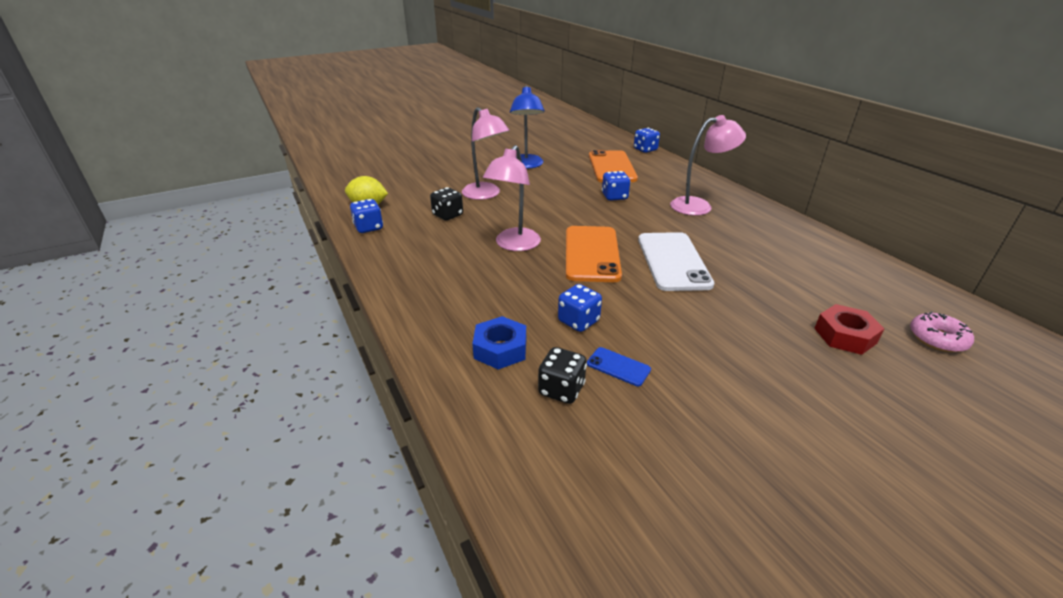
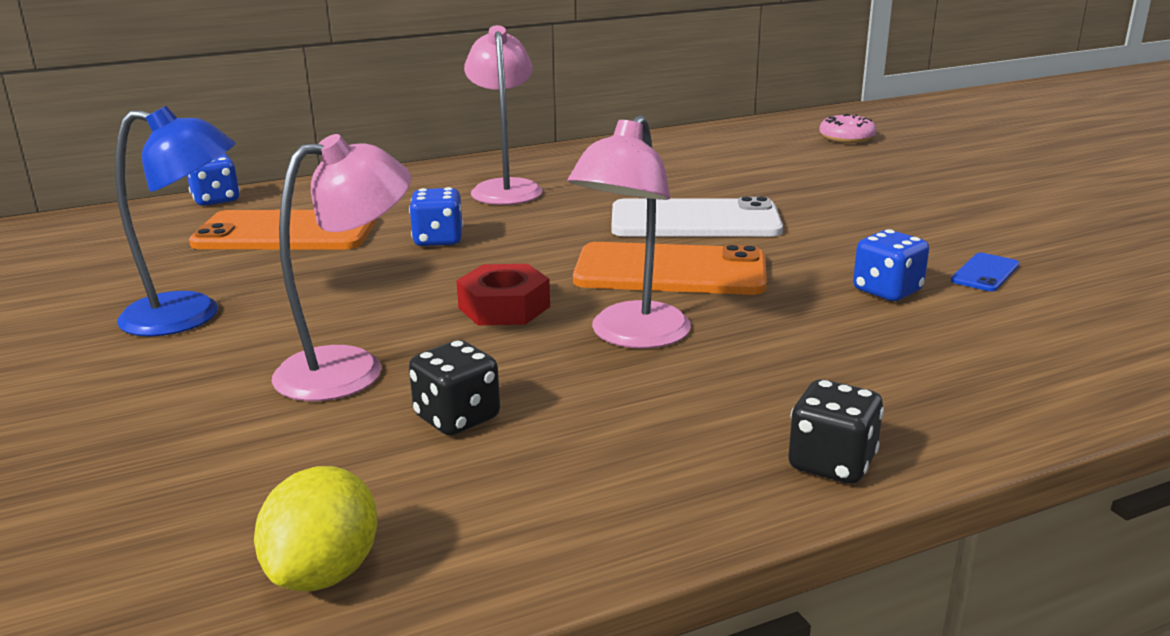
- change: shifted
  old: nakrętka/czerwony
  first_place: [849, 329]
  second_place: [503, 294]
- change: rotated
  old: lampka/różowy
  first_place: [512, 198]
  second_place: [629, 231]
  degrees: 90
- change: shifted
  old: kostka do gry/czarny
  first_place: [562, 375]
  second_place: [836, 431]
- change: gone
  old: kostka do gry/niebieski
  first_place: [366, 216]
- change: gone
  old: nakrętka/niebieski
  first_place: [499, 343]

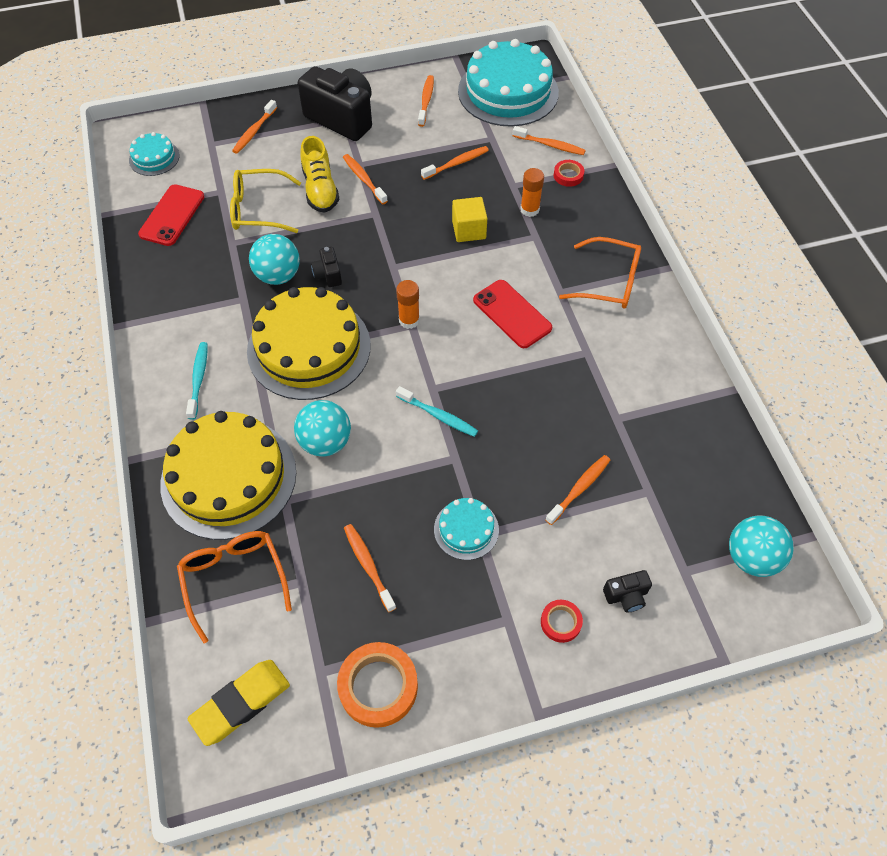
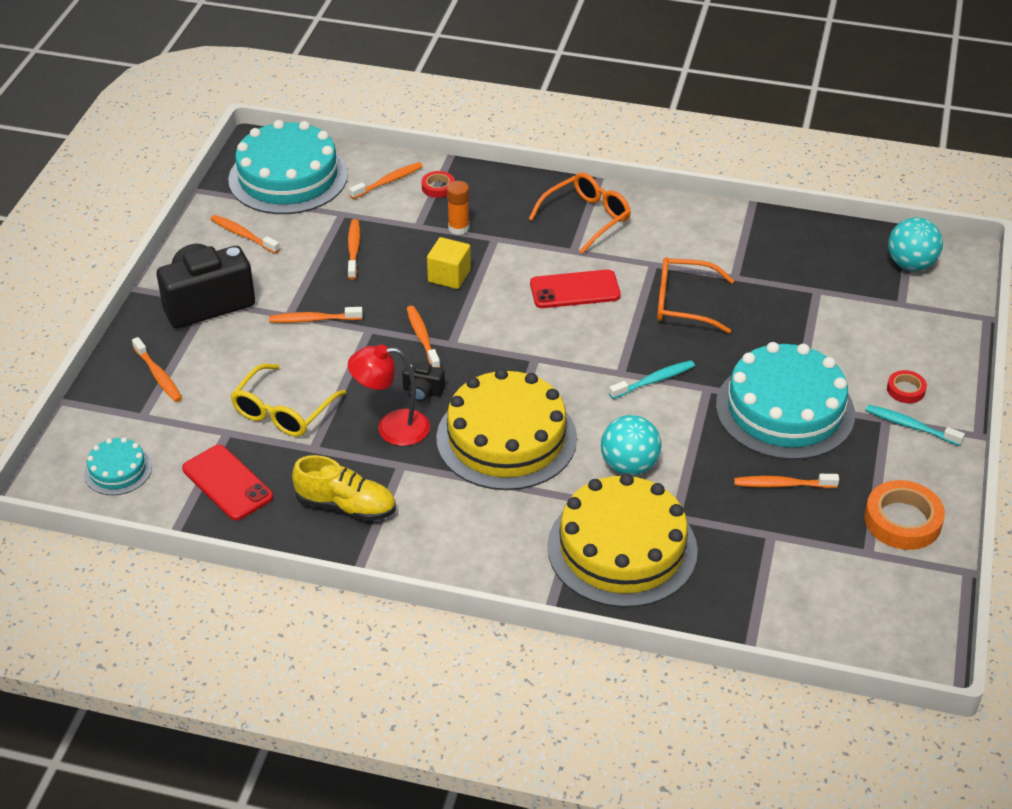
- change: shifted
  old: but/żółty
  first_place: [319, 174]
  second_place: [344, 488]
- change: swapped
  old: piłka/turkusowy
  new: lampka/czerwony
  first_place: [274, 259]
  second_place: [389, 395]
- change: shifted
  old: szczoteczka do zębów/pomarańczowy
  first_place: [577, 490]
  second_place: [423, 337]
- change: shifted
  old: okulary/pomarańczowy
  first_place: [234, 587]
  second_place: [695, 295]
- change: scaled
  old: tort/turkusowy
  first_place: [466, 529]
  second_place: [785, 401]
  factor: 2.13
- change: shifted
  old: szczoteczka do zębów/turkusowy
  first_place: [197, 381]
  second_place: [915, 425]
- change: gone
  old: gumka do mazania/żółty
  first_place: [239, 703]
- change: gone
  old: klej w sztyfcie/pomarańczowy
  first_place: [408, 304]
- change: gone
  old: aparat fotograficzny/czarny
  first_place: [627, 591]

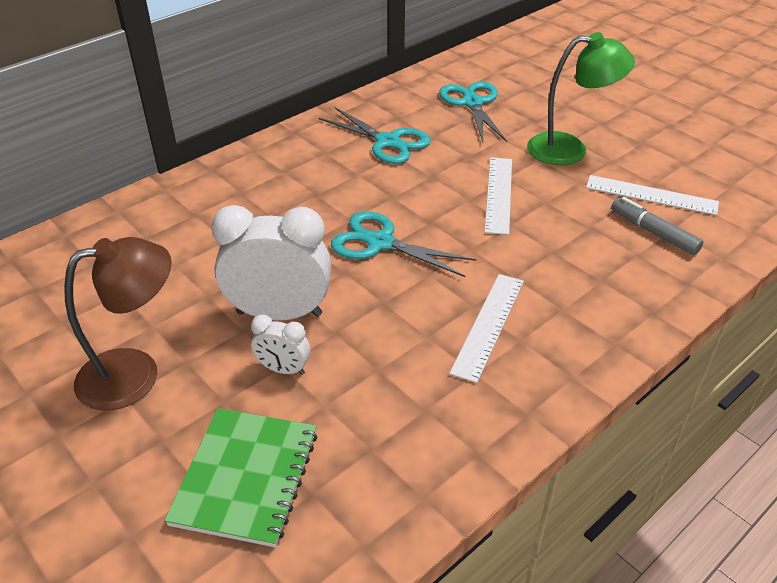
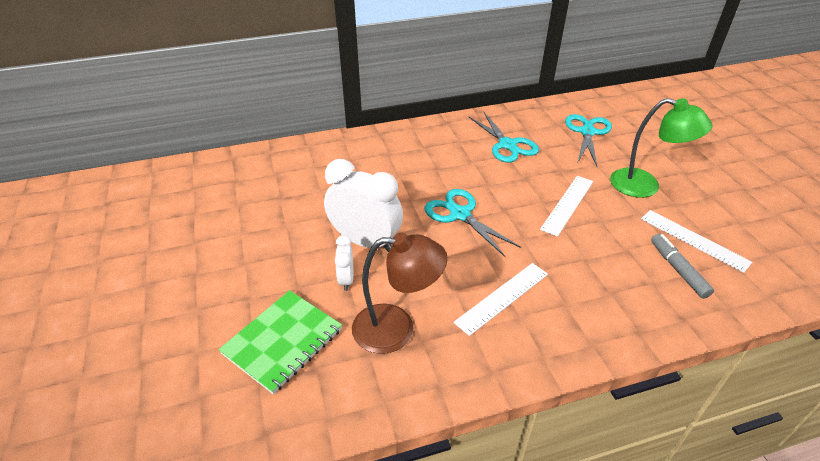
- change: rotated
  old: budzik/biały
  first_place: [280, 344]
  second_place: [344, 263]
  degrees: 45
- change: shifted
  old: lampka/brązowy
  first_place: [118, 323]
  second_place: [400, 293]

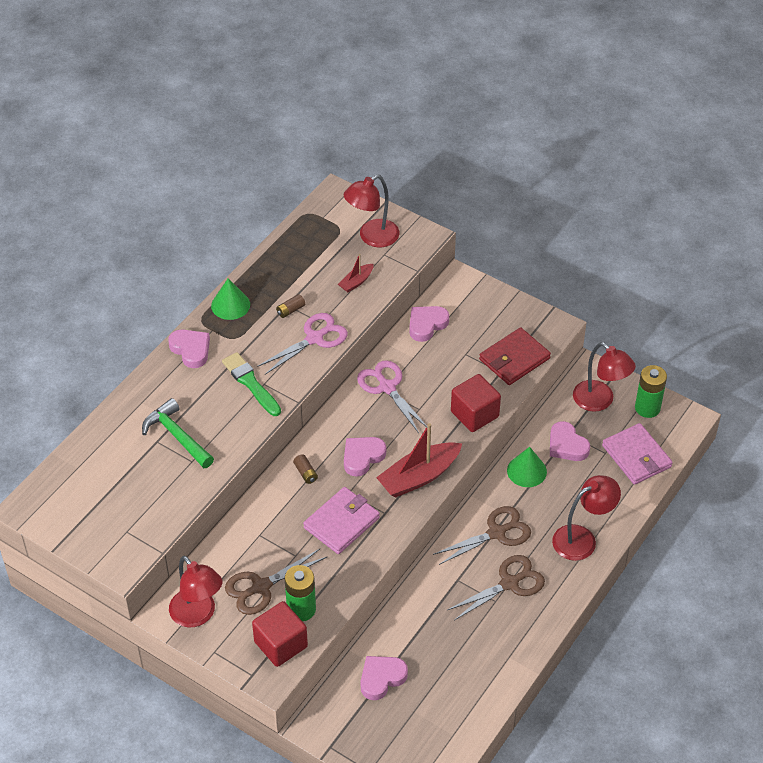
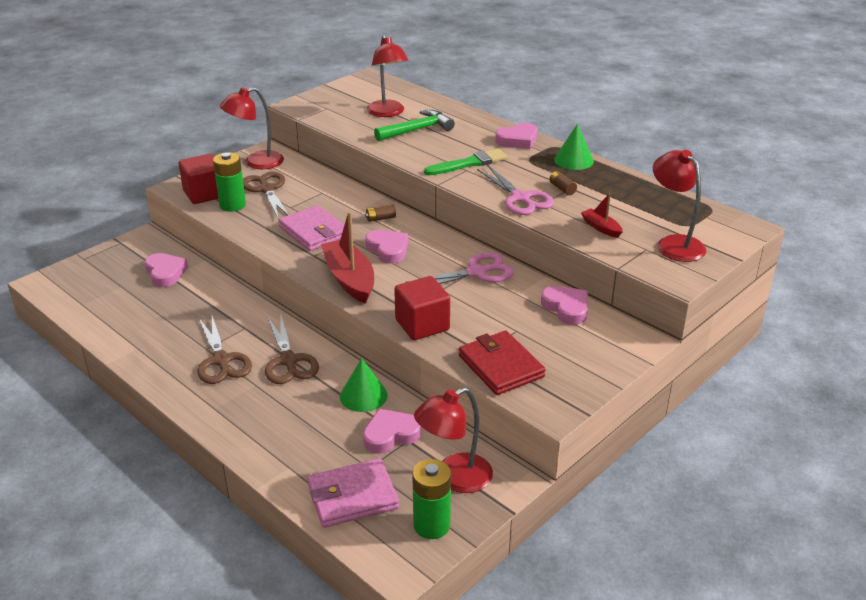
- change: shifted
  old: lampka/czerwony
  first_place: [586, 518]
  second_place: [388, 76]

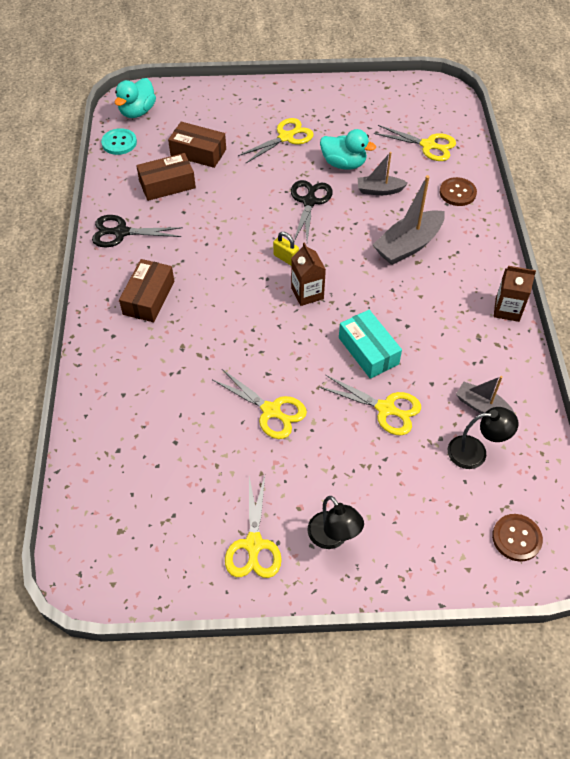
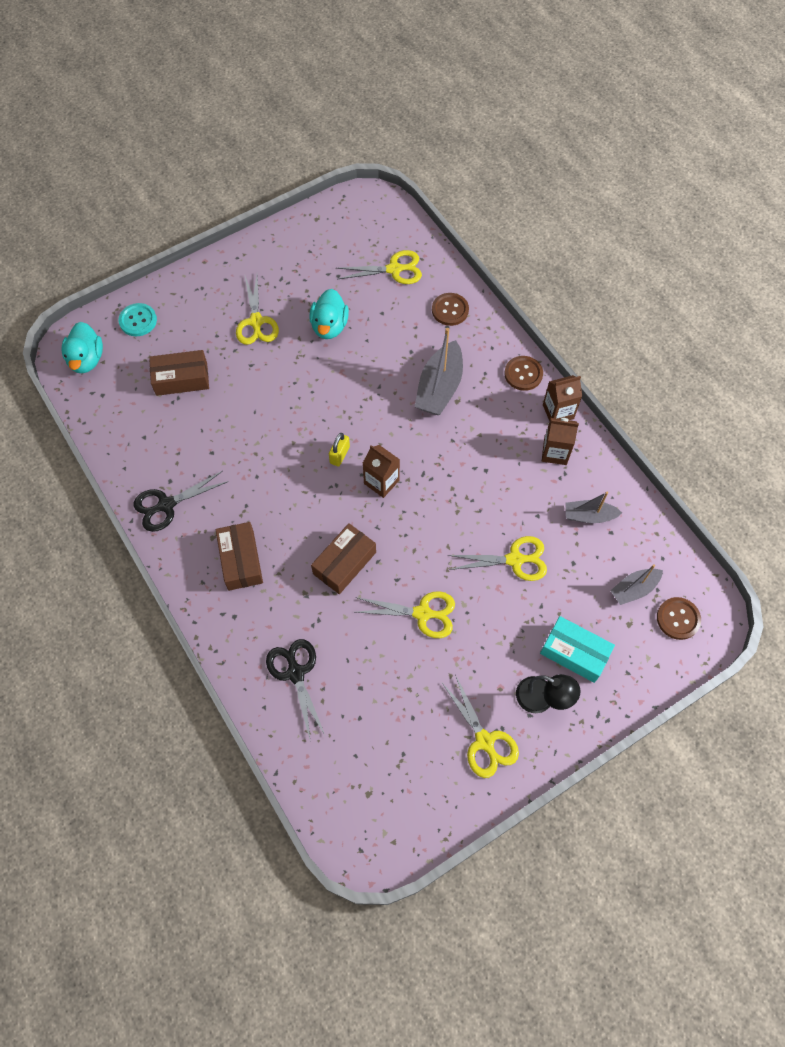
- change: shifted
  old: guzik/turkusowy
  first_place: [119, 141]
  second_place: [137, 319]
- change: rotated
  old: nożyczki/żółty
  first_place: [276, 140]
  second_place: [257, 310]
  degrees: 150
- change: shifted
  old: nożyczki/czarny
  first_place: [312, 211]
  second_place: [296, 689]
- change: rotated
  old: kaczka/turkusowy
  first_place: [348, 149]
  second_place: [329, 314]
  degrees: 105
- change: shifted
  old: pudełko/brązowy
  first_place: [166, 177]
  second_place: [343, 558]
- change: rotated
  old: kłódka/żółty
  first_place: [286, 248]
  second_place: [339, 450]
  degrees: -75
- change: new
  new: guzik/brązowy
  second_place: [523, 373]
- change: shifted
  old: pudełko/turkusowy
  first_place: [370, 344]
  second_place: [577, 649]
- change: new
  new: karton mleka/brązowy
  second_place: [560, 441]
- change: shifted
  old: łódka/szary
  first_place: [383, 173]
  second_place: [636, 584]
- change: gone
  old: lampka/czarny
  first_place: [483, 438]

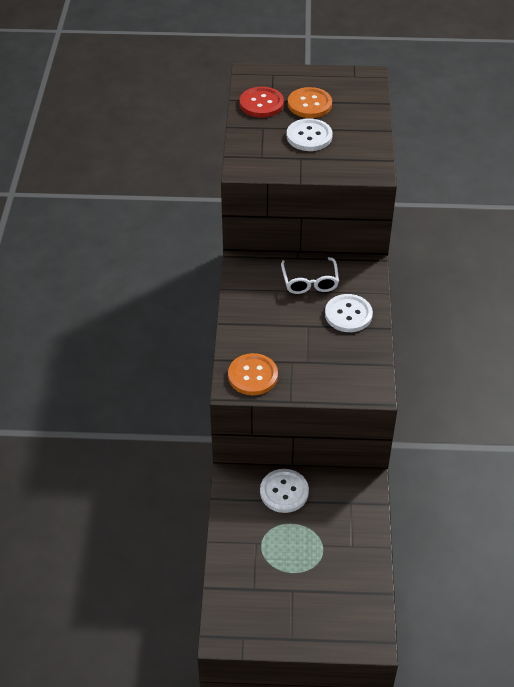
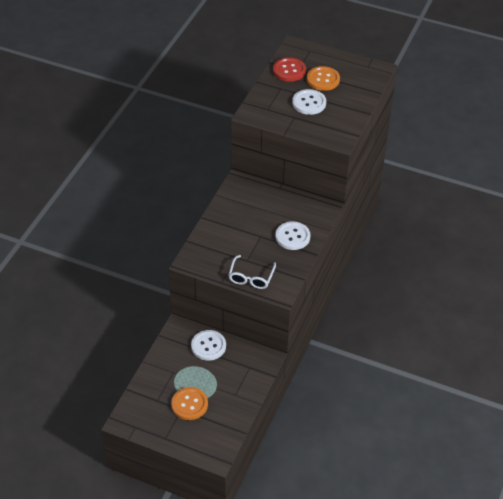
- change: shifted
  old: guzik/pomarańczowy
  first_place: [253, 374]
  second_place: [189, 403]
- change: shifted
  old: okulary/biały
  first_place: [310, 275]
  second_place: [252, 272]

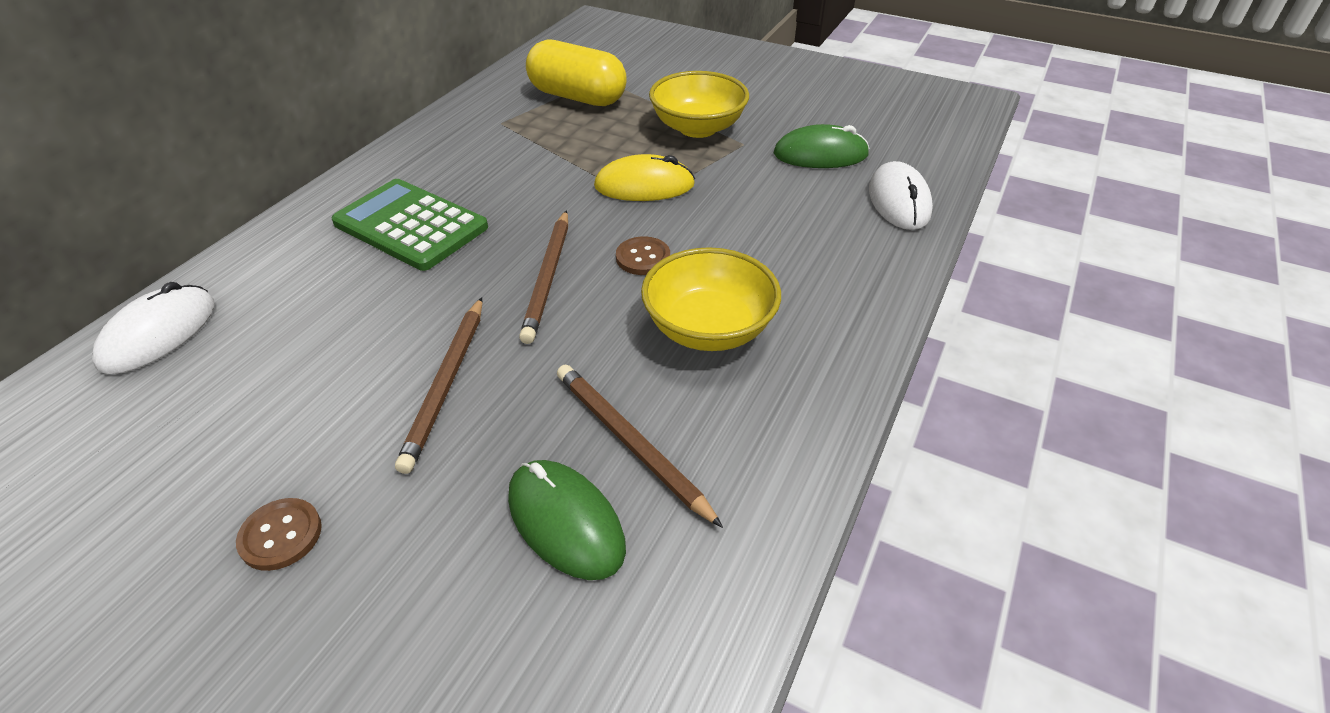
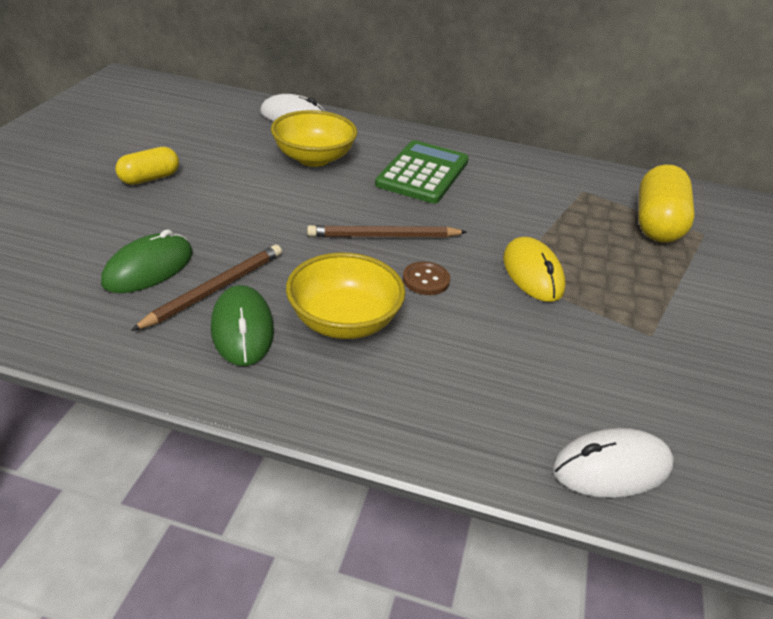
- change: swapped
  old: guzik/brązowy
  new: kapsułka/żółty
  first_place: [279, 534]
  second_place: [147, 166]
- change: shifted
  old: myszka/zielony
  first_place: [822, 146]
  second_place: [242, 325]
- change: shifted
  old: miska/żółty
  first_place: [699, 104]
  second_place: [314, 138]
- change: gone
  old: ołówek/brązowy
  first_place: [438, 385]

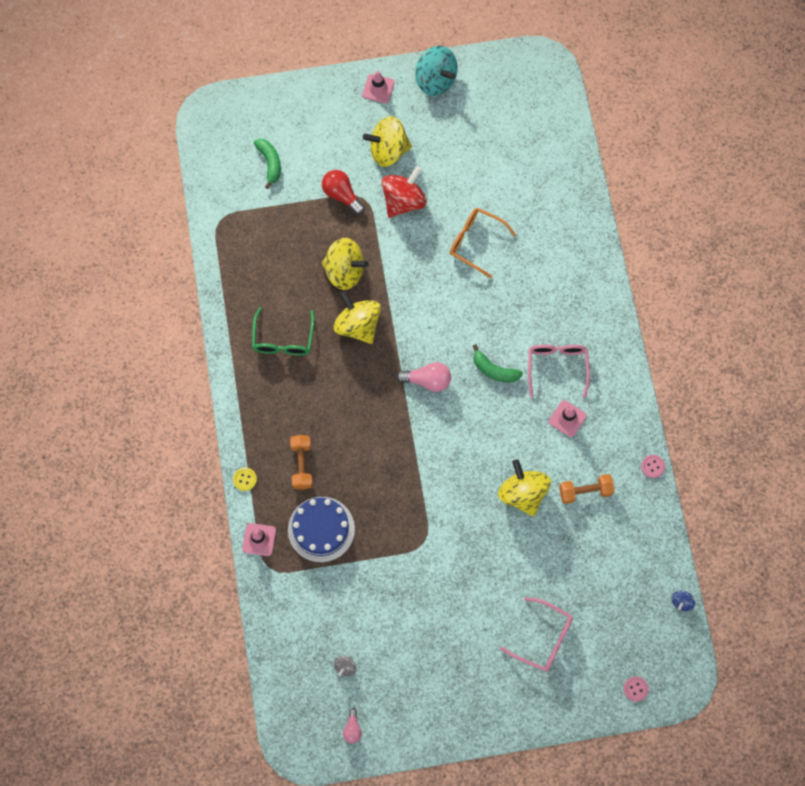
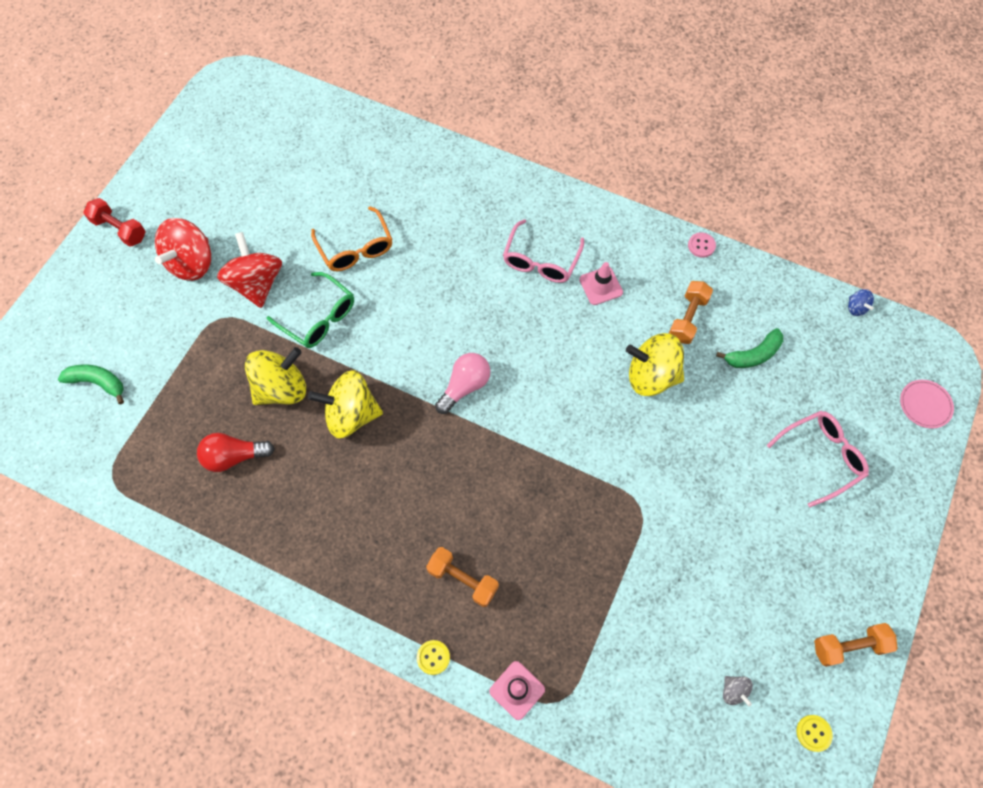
- change: swapped
  old: pachołek/różowy
  new: hantel/czerwony
  first_place: [378, 87]
  second_place: [114, 222]
- change: repainted
  old: bączek/żółty
  new: bączek/czerwony
  first_place: [387, 141]
  second_place: [183, 249]
- change: shifted
  old: żarówka/czerwony
  first_place: [343, 192]
  second_place: [236, 452]
- change: shifted
  old: okulary/zielony
  first_place: [283, 331]
  second_place: [310, 310]
- change: rotated
  old: okulary/pomarańczowy
  first_place: [483, 243]
  second_place: [352, 238]
  degrees: -90
- change: rotated
  old: okulary/różowy
  first_place: [559, 371]
  second_place: [543, 251]
  degrees: -105
- change: shifted
  old: banan/zielony
  first_place: [498, 363]
  second_place: [749, 348]
- change: swapped
  old: żarówka/różowy
  new: guzik/żółty
  first_place: [352, 725]
  second_place: [815, 733]
- change: new
  new: hantel/pomarańczowy
  second_place: [856, 645]
- change: swapped
  old: guzik/różowy
  new: talerz/różowy
  first_place: [636, 689]
  second_place: [927, 404]
- change: gone
  old: tort/niebieski
  first_place: [321, 530]
- change: gone
  old: bączek/turkusowy
  first_place: [436, 71]

